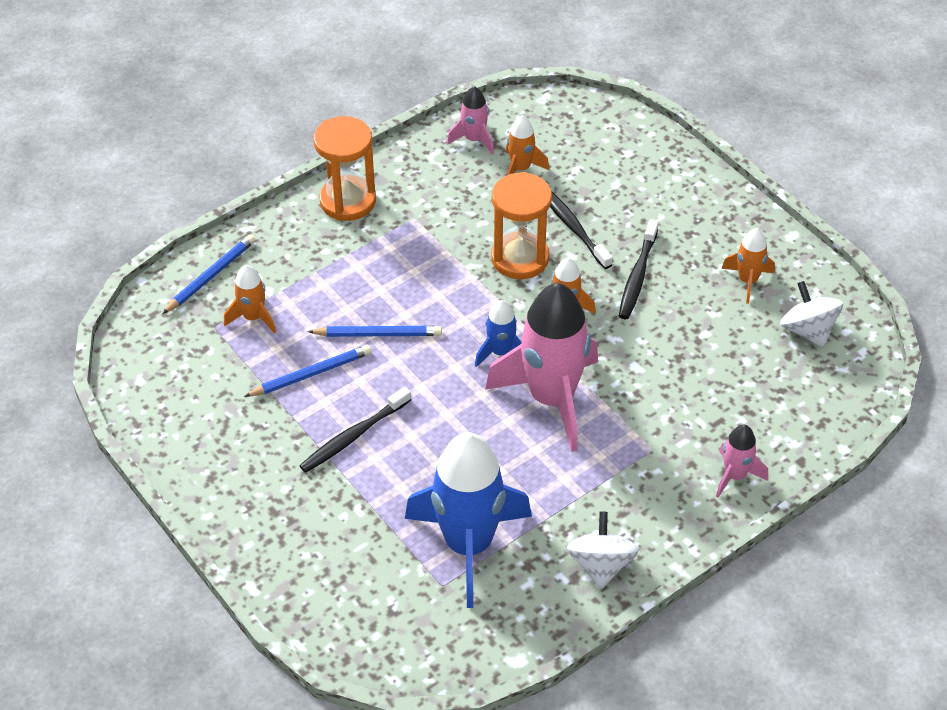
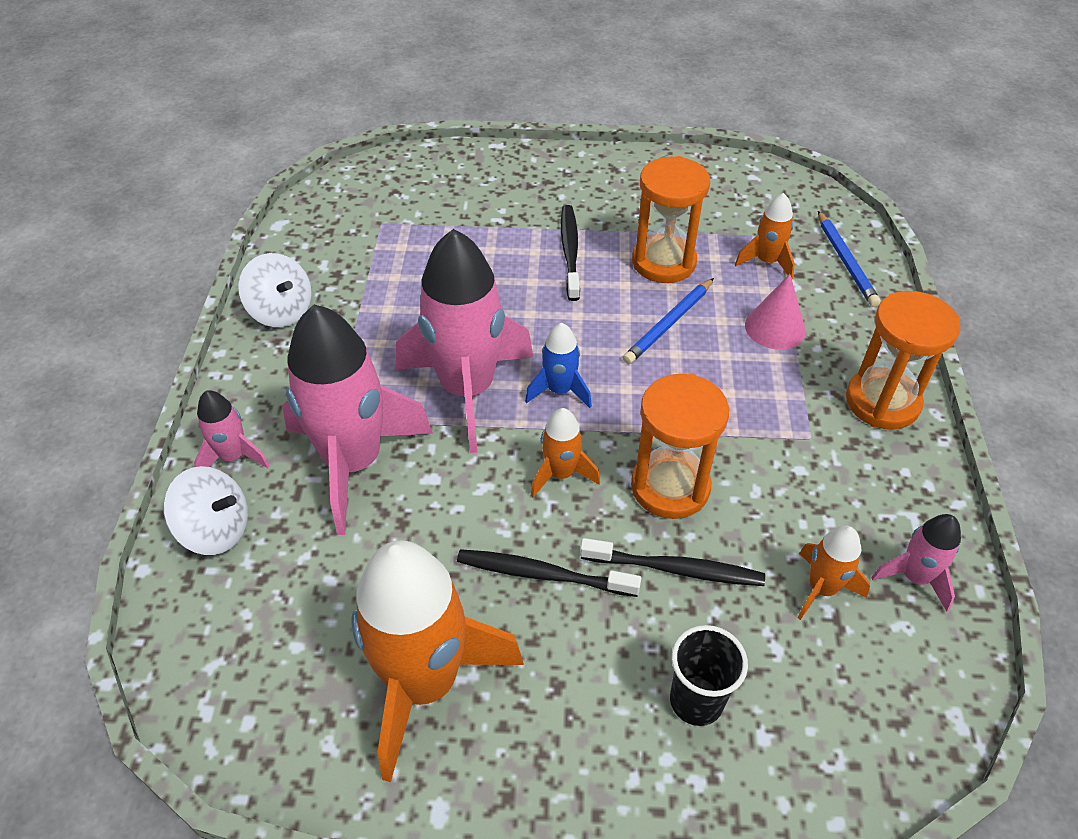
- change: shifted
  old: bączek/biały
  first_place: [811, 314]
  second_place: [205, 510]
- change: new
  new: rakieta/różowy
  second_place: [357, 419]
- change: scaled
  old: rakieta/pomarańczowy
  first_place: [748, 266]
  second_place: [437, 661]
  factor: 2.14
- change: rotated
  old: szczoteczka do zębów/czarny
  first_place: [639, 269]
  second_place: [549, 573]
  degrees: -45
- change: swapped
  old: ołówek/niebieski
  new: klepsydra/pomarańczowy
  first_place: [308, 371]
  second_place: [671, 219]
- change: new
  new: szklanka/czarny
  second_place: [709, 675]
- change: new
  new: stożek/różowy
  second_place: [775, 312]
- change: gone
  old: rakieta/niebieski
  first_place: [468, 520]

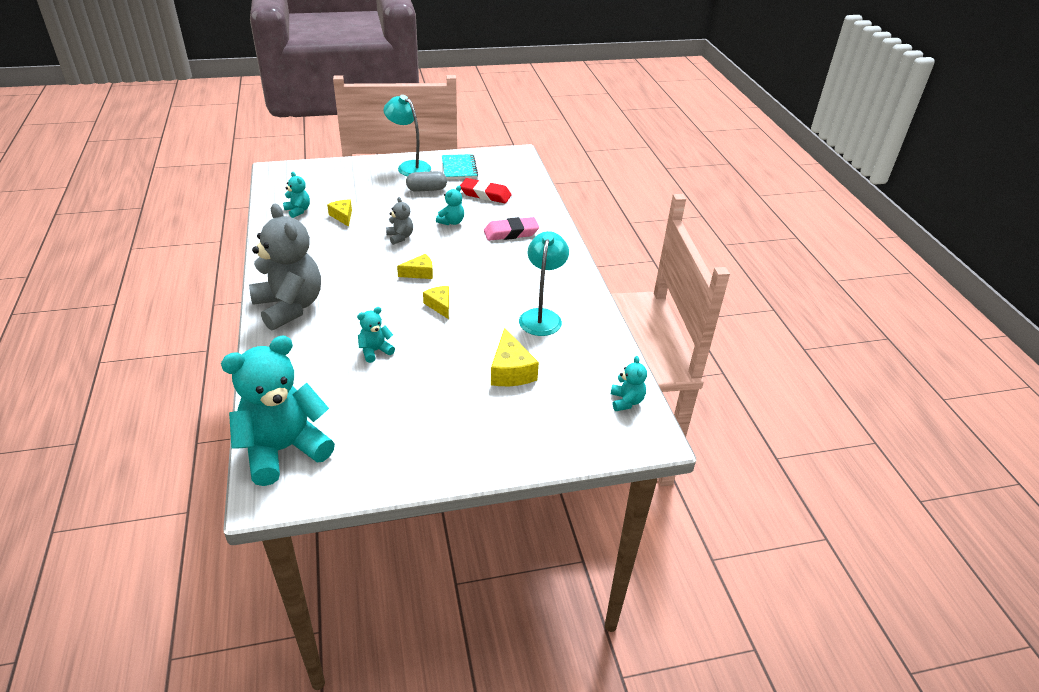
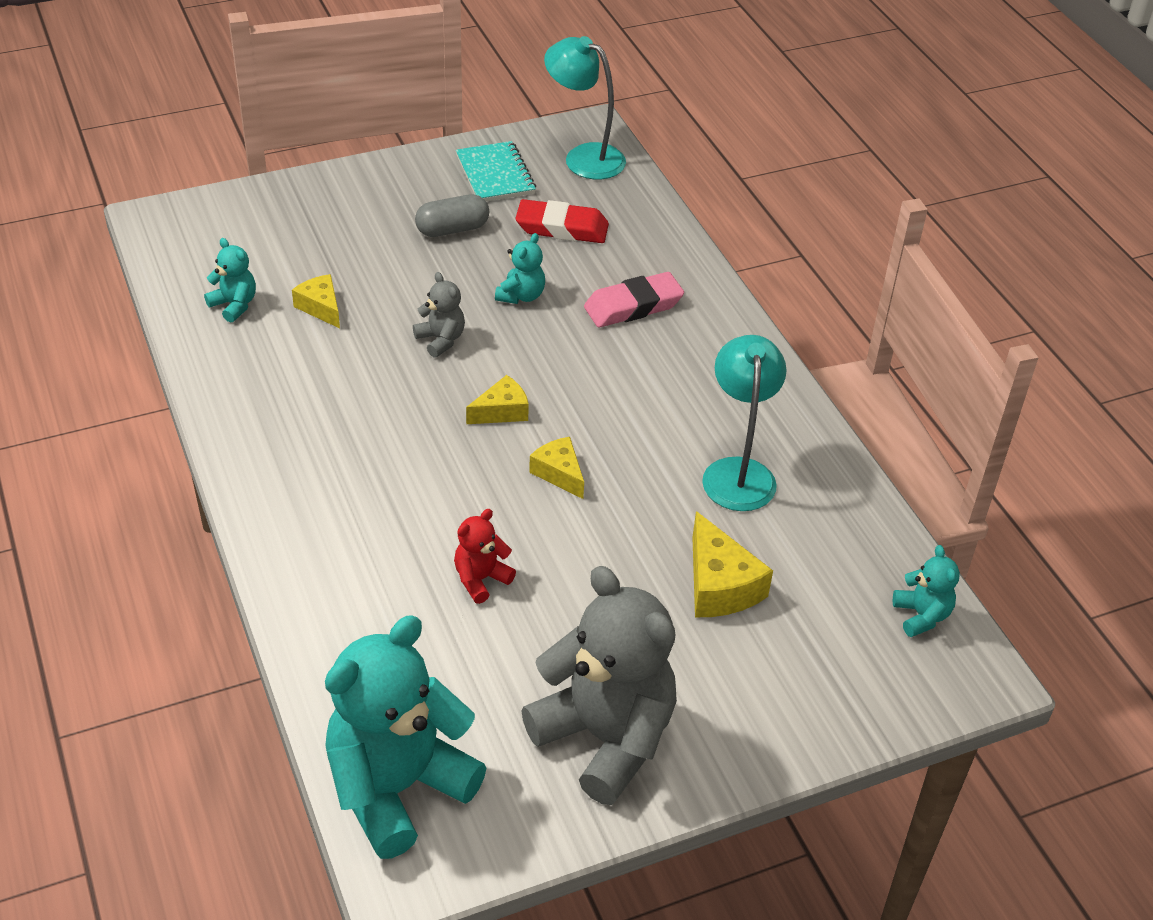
- change: repainted
  old: miś/turkusowy
  new: miś/czerwony
  first_place: [376, 335]
  second_place: [485, 556]
- change: shifted
  old: miś/szary
  first_place: [285, 267]
  second_place: [599, 685]
- change: shifted
  old: lampka/turkusowy
  first_place: [407, 135]
  second_place: [585, 108]

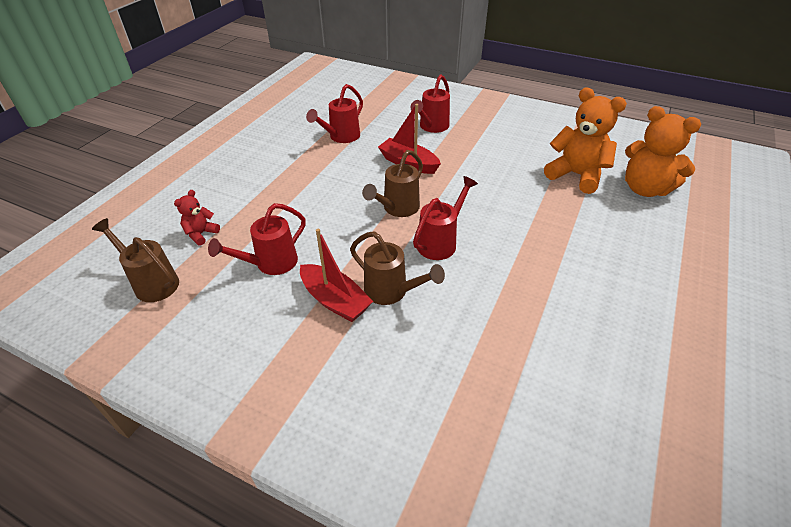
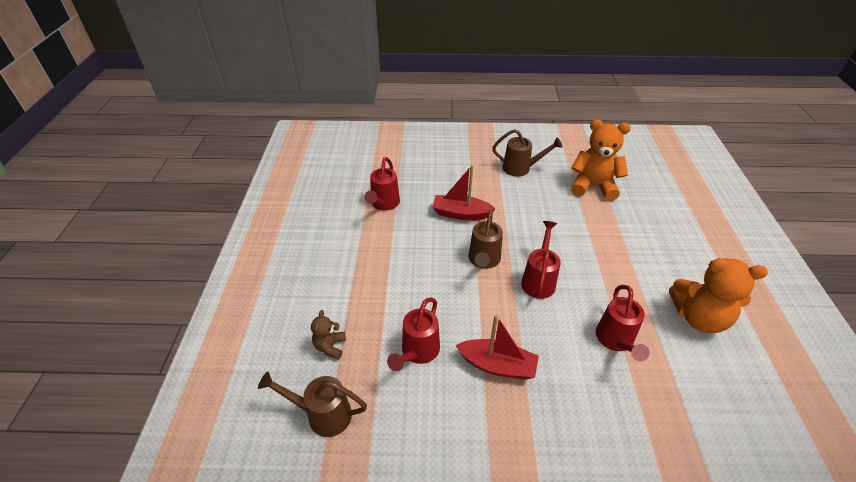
- change: repainted
  old: miś/czerwony
  new: miś/brązowy
  first_place: [197, 218]
  second_place: [328, 335]
- change: shifted
  old: konewka/brązowy
  first_place: [397, 268]
  second_place: [527, 153]
- change: shifted
  old: konewka/czerwony
  first_place: [430, 103]
  second_place: [623, 323]
- change: shifted
  old: miś/pomarańczowy
  first_place: [663, 151]
  second_place: [718, 295]

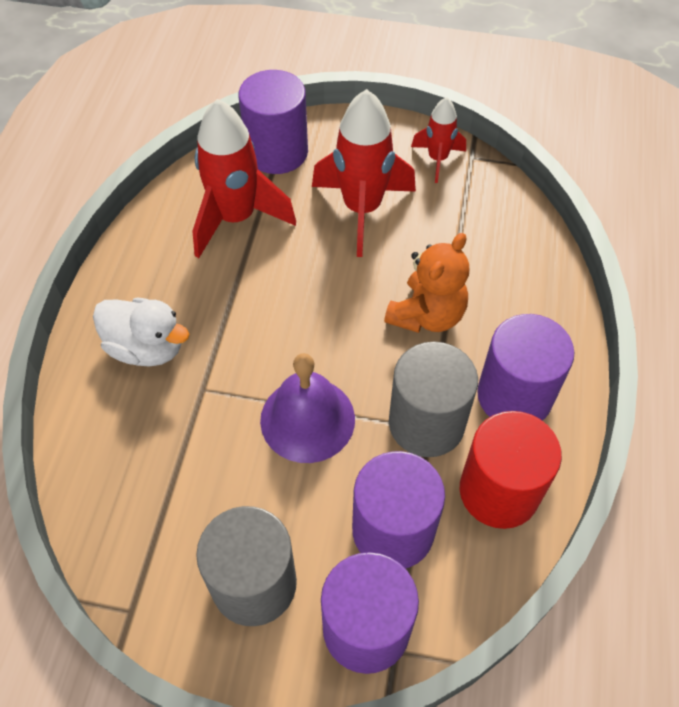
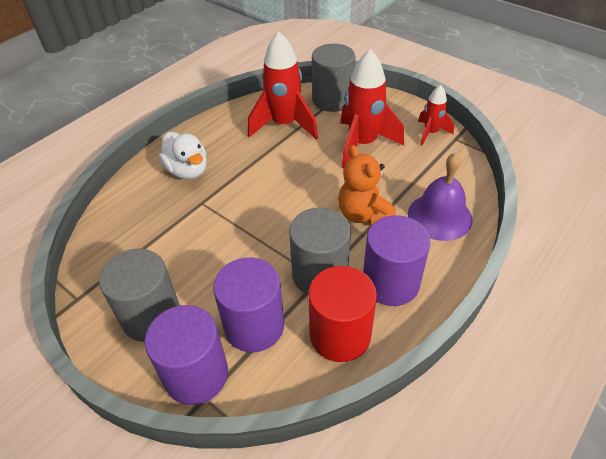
- change: repainted
  old: walec/fioletowy
  new: walec/szary
  first_place: [273, 122]
  second_place: [333, 78]
- change: rotated
  old: miś/pomarańczowy
  first_place: [426, 283]
  second_place: [367, 185]
  degrees: 90
- change: shifted
  old: dzwonek/fioletowy
  first_place: [307, 408]
  second_place: [440, 197]

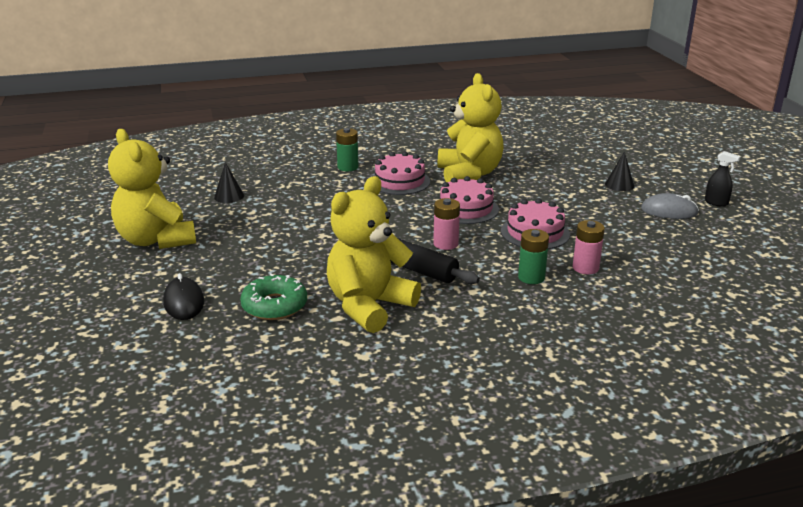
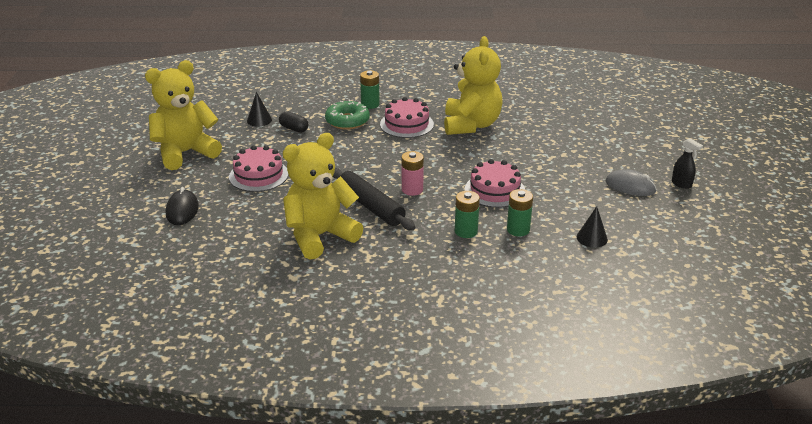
- change: rotated
  old: miś/żółty
  first_place: [152, 189]
  second_place: [183, 115]
  degrees: 75
- change: shifted
  old: tort/różowy
  first_place: [469, 200]
  second_place: [259, 168]
- change: new
  new: kapsułka/czarny
  second_place: [294, 122]
- change: shifted
  old: donut/zielony
  first_place: [273, 296]
  second_place: [347, 115]
- change: repainted
  old: bateria/różowy
  new: bateria/zielony
  first_place: [589, 247]
  second_place: [520, 212]
- change: shifted
  old: stożek/czarny
  first_place: [619, 171]
  second_place: [592, 227]

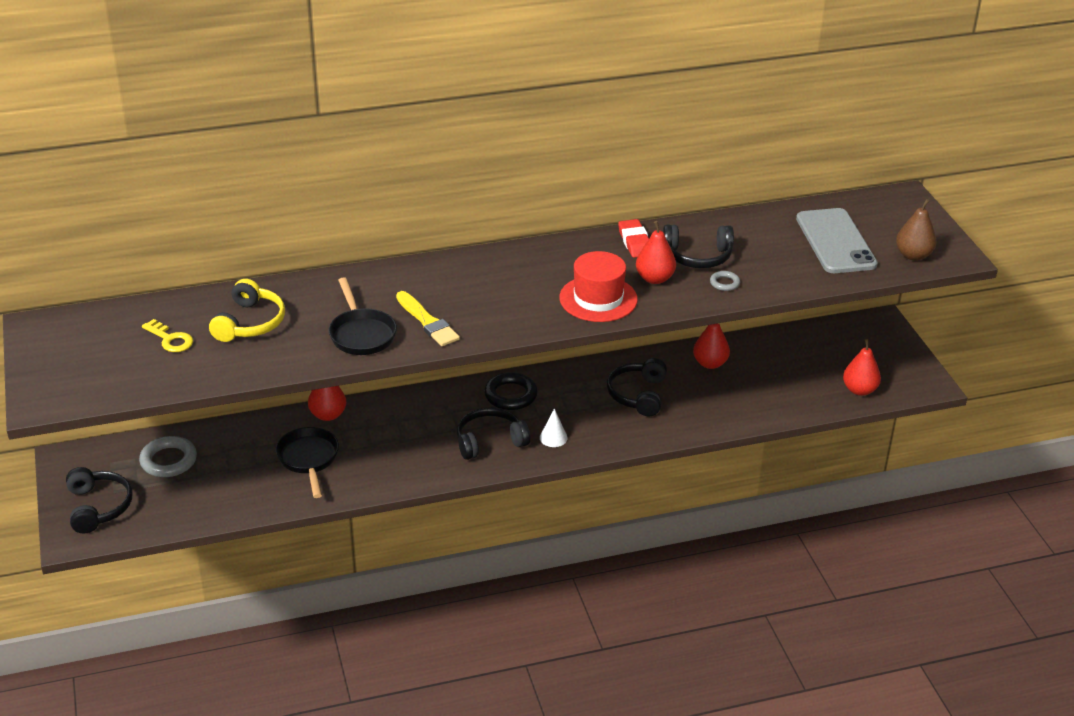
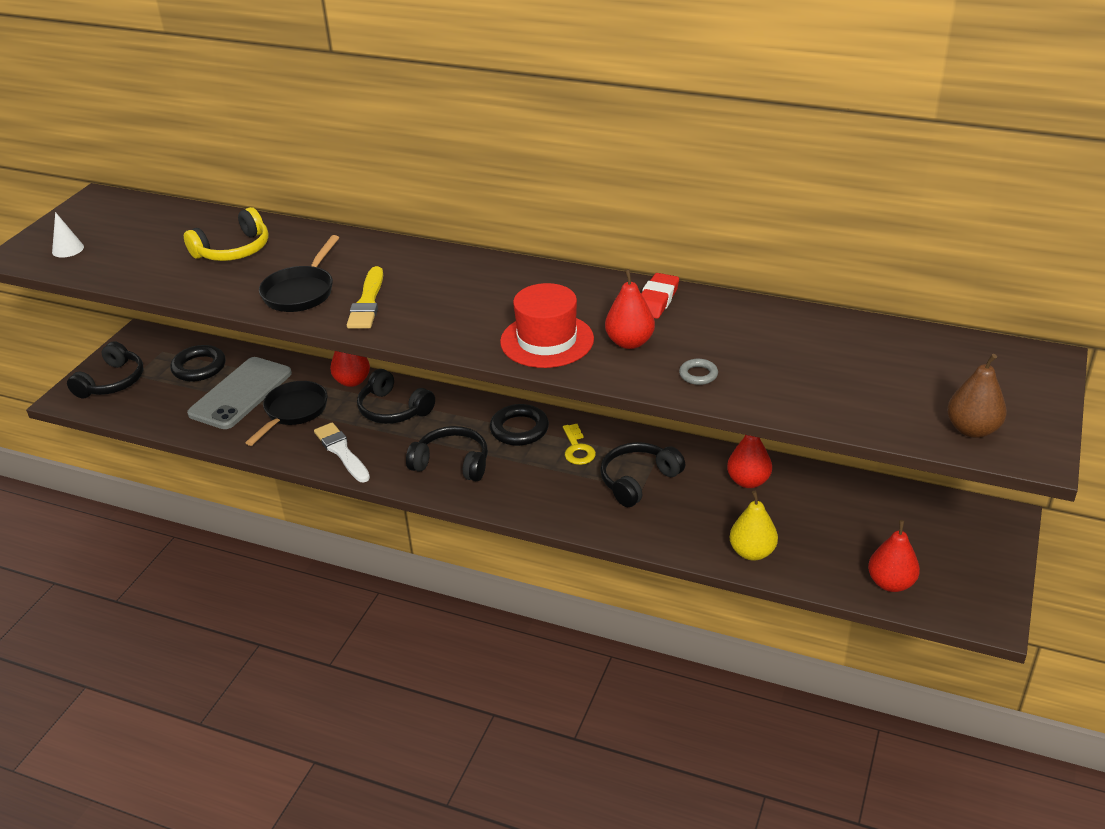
- change: shifted
  old: stożek/biały
  first_place: [554, 427]
  second_place: [68, 235]
- change: repainted
  old: pierścień/szary
  new: pierścień/czarny
  first_place: [168, 456]
  second_place: [198, 363]
- change: shifted
  old: telefon/szary
  first_place: [837, 240]
  second_place: [239, 393]
- change: new
  new: pędzel/biały
  second_place: [342, 452]
- change: shifted
  old: słuchawki/czarny
  first_place: [698, 246]
  second_place: [396, 396]
- change: shifted
  old: klucz/żółty
  first_place: [167, 335]
  second_place: [579, 444]
- change: new
  new: gruszka/żółty
  second_place: [754, 526]

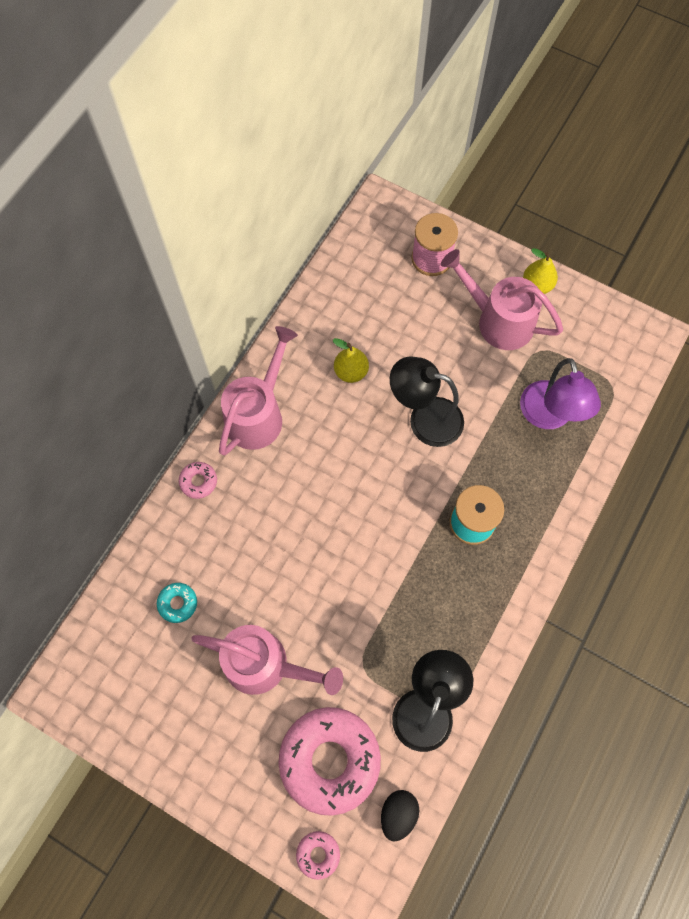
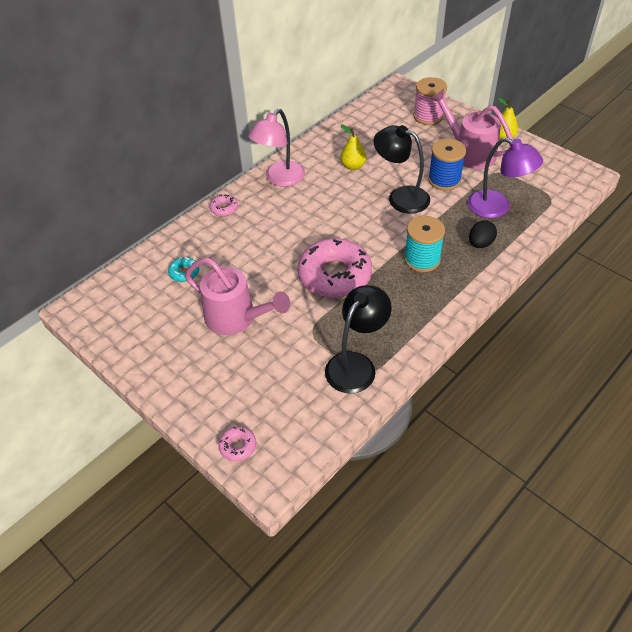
- change: swapped
  old: konewka/różowy
  new: lampka/różowy
  first_place: [258, 391]
  second_place: [276, 148]
- change: shifted
  old: donut/różowy
  first_place: [329, 761]
  second_place: [335, 268]
- change: new
  new: szpulka/niebieski
  second_place: [447, 165]
- change: rotated
  old: lampka/fioletowy
  first_place: [560, 393]
  second_place: [505, 177]
  degrees: -60
- change: shifted
  old: jajko/czarny
  first_place: [400, 816]
  second_place: [483, 234]

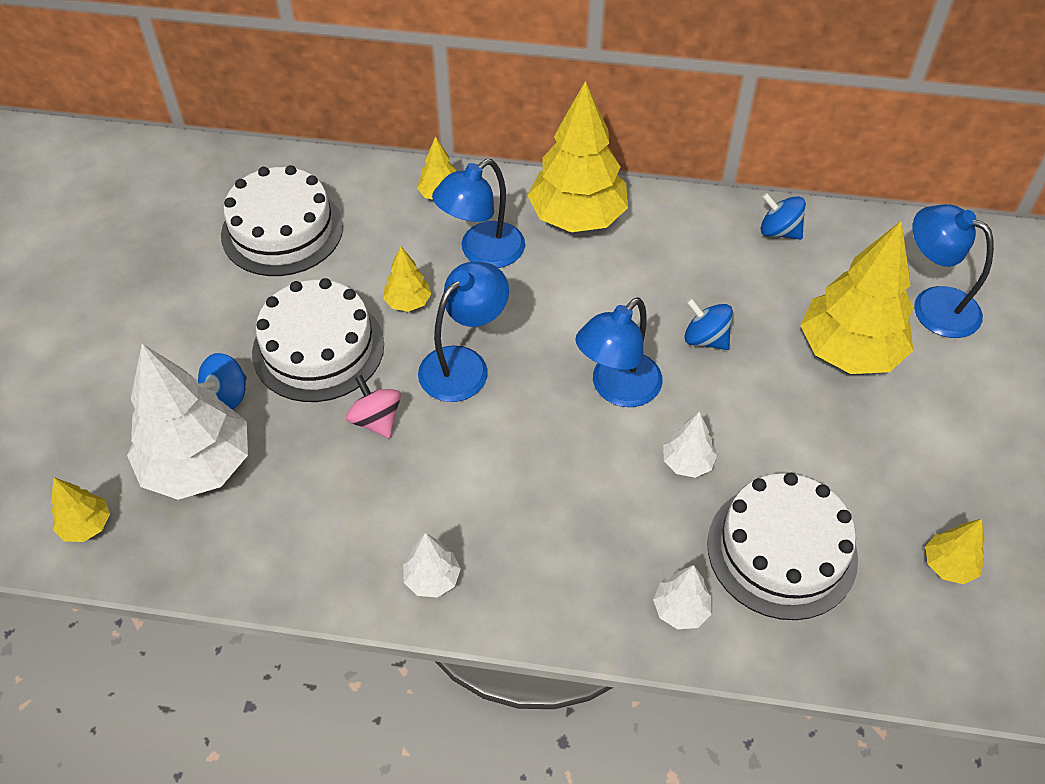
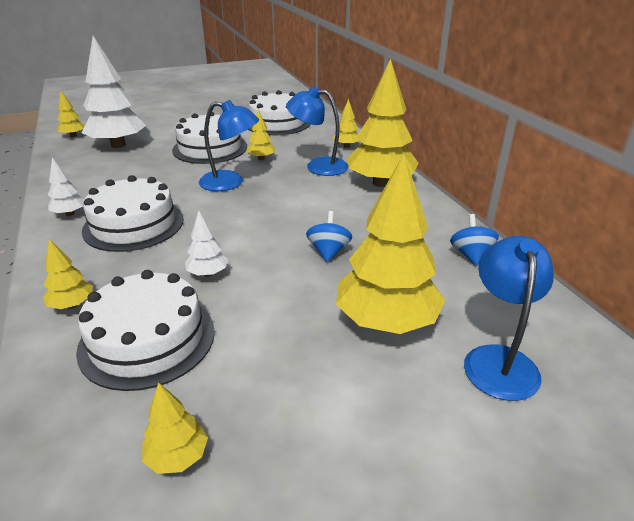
- change: repainted
  old: drzewko/biały
  new: drzewko/żółty
  first_place: [682, 597]
  second_place: [68, 274]
- change: new
  new: tort/biały
  second_place: [133, 213]
- change: gone
  old: bączek/niebieski
  first_place: [222, 381]
- change: gone
  old: bączek/różowy
  first_place: [373, 406]
- change: gone
  old: lampka/niebieski
  first_place: [619, 352]

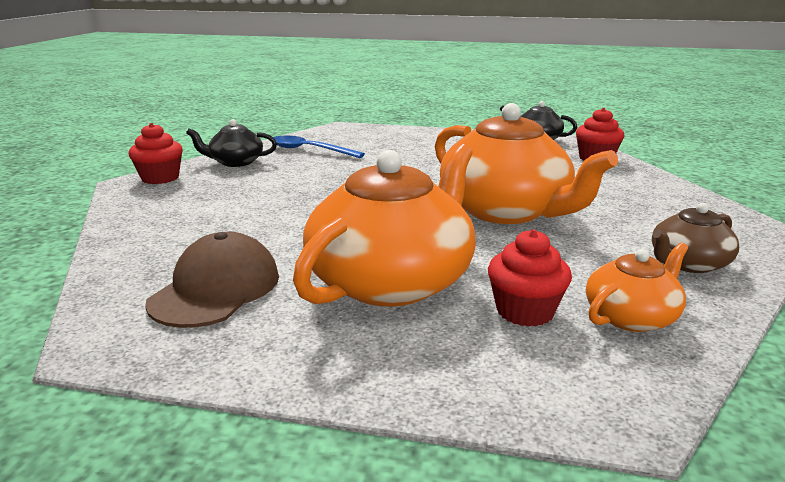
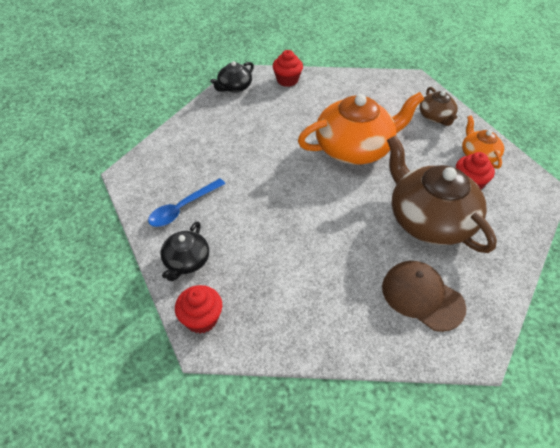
- change: repainted
  old: imbryk/pomarańczowy
  new: imbryk/brązowy
  first_place: [384, 225]
  second_place: [442, 194]

